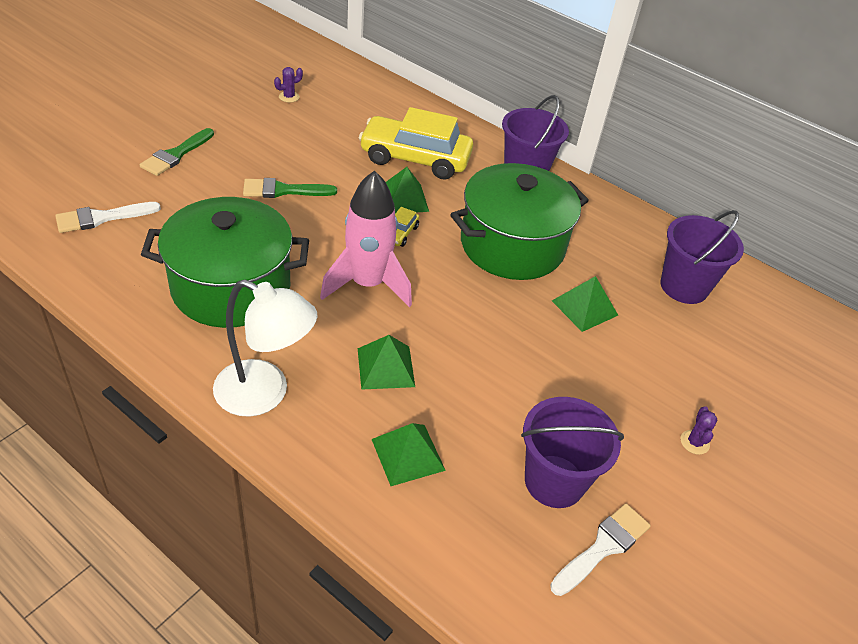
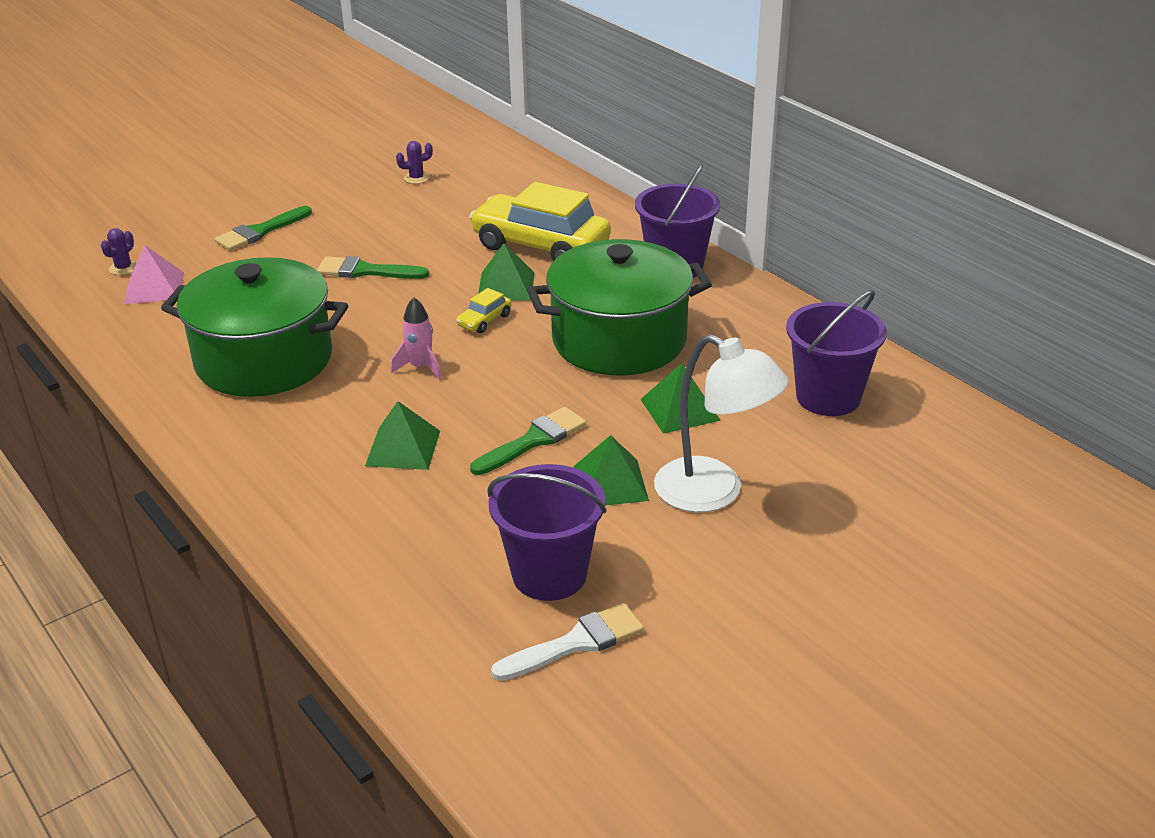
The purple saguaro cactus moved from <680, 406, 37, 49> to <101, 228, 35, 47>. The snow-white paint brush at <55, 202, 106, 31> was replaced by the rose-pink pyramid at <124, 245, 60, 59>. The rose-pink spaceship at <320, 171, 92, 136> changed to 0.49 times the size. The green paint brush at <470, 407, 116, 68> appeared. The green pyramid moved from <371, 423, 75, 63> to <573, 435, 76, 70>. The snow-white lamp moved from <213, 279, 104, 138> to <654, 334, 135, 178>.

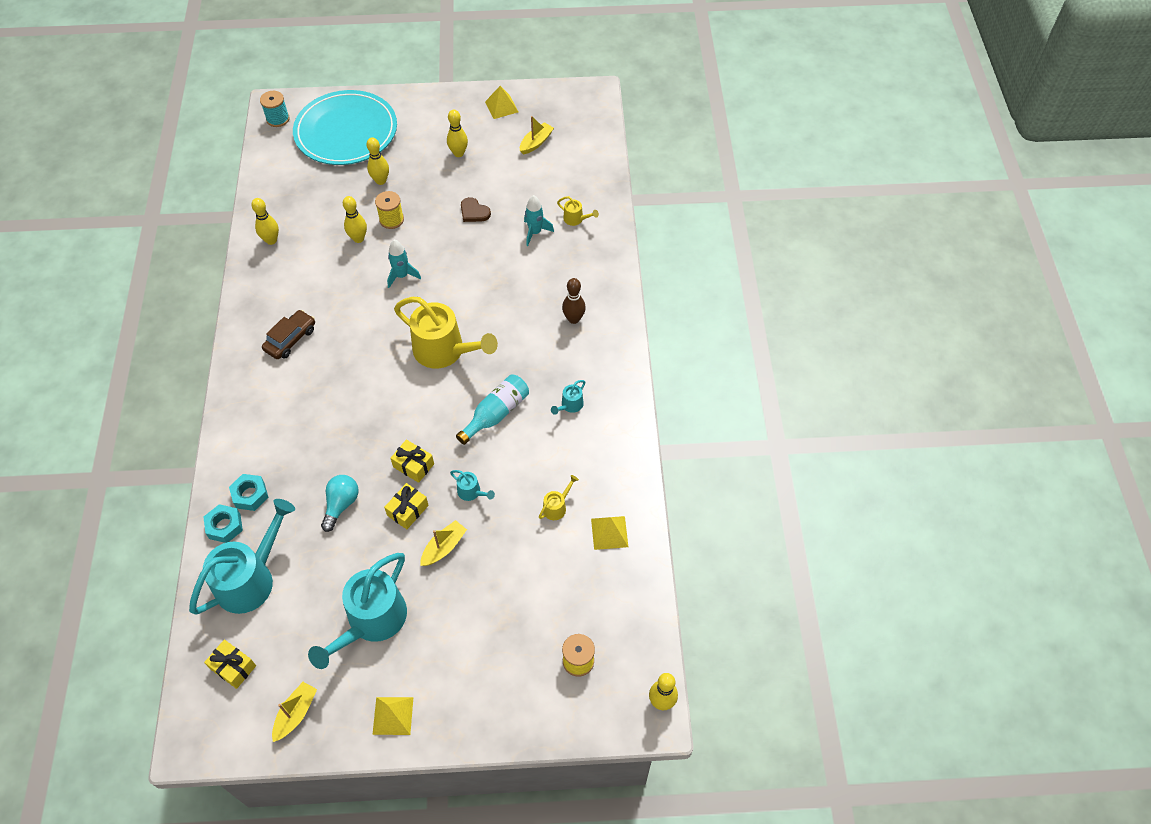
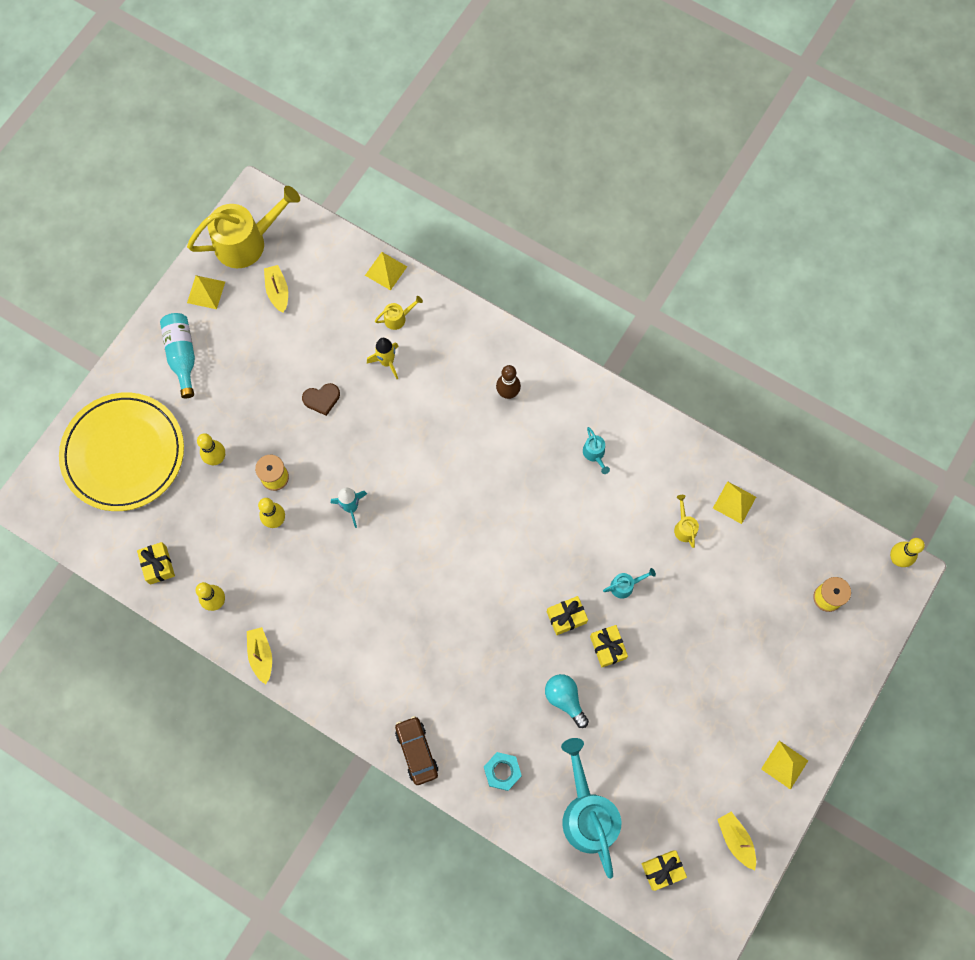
The aqua flat dish at <293, 90, 104, 75> became the bright yellow flat dish at <59, 393, 125, 118>. The bright yellow gift at <137, 542, 38, 43> appeared. The aqua flask moved from <456, 374, 73, 71> to <160, 313, 35, 86>. The bright yellow watering pot moved from <394, 297, 104, 72> to <187, 186, 113, 82>. The bright yellow boat moved from <420, 520, 47, 46> to <247, 627, 25, 57>. The bright yellow pyramid at <365, 252, 42, 38> appeared. The aqua spaceship at <524, 195, 30, 51> became the bright yellow spaceship at <367, 338, 31, 41>. The brown toy car moved from <262, 310, 53, 49> to <395, 716, 43, 69>. The aqua nut at <204, 504, 39, 39> disappeared. The aqua spool at <260, 91, 30, 36> disappeared. The aqua watering pot at <308, 553, 99, 116> disappeared. The bright yellow tenpin at <447, 110, 21, 47> disappeared.

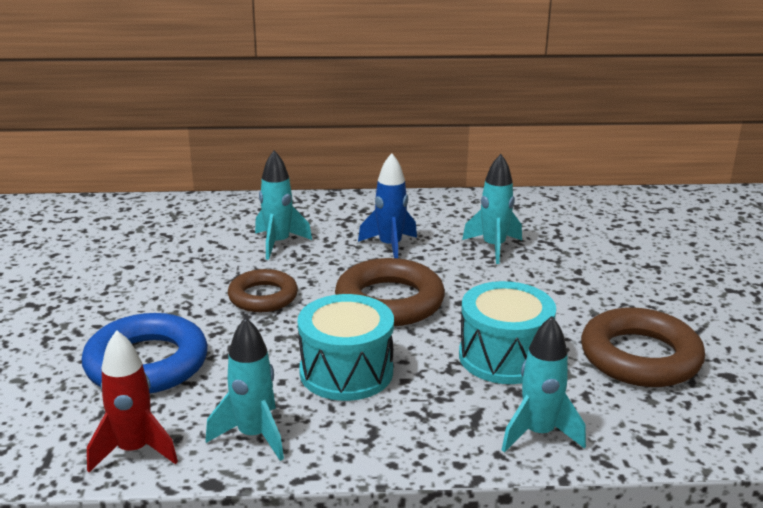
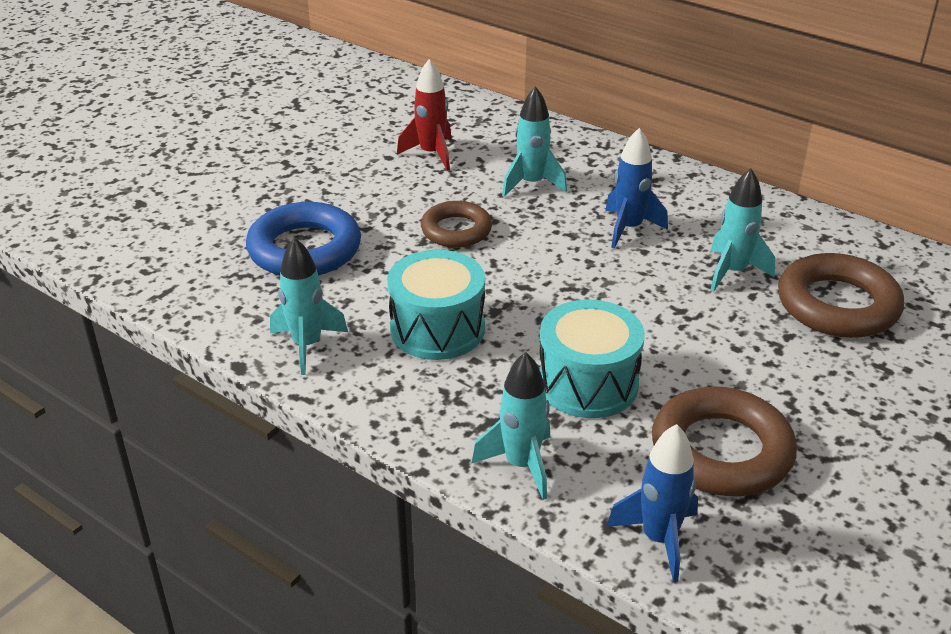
The scarlet spaceship moved from <87, 330, 91, 142> to <397, 59, 55, 111>. The cobalt spaceship at <607, 424, 91, 158> appeared. The brown ring moved from <335, 258, 110, 68> to <778, 253, 126, 85>.

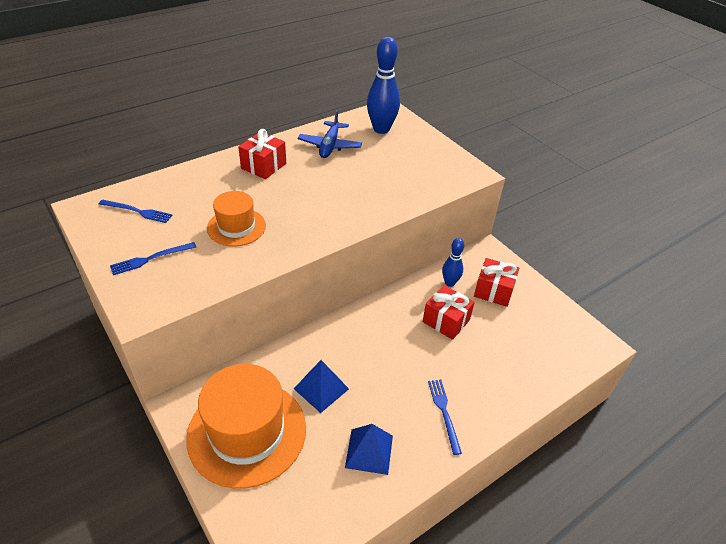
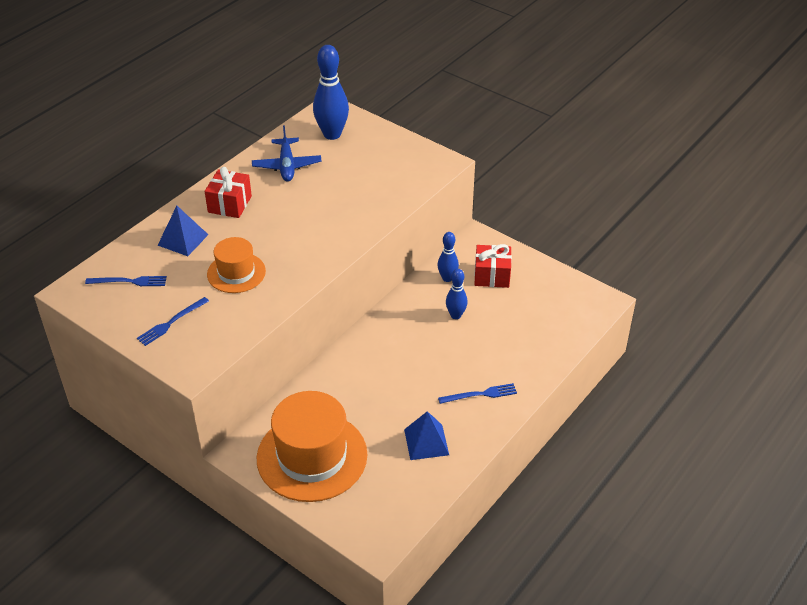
The cobalt pyramid moved from <294, 360, 55, 53> to <158, 206, 50, 50>. The cobalt fork at <428, 379, 34, 76> turned 105 degrees clockwise. The scarlet gift at <423, 285, 52, 55> was replaced by the cobalt tenpin at <446, 269, 22, 50>.

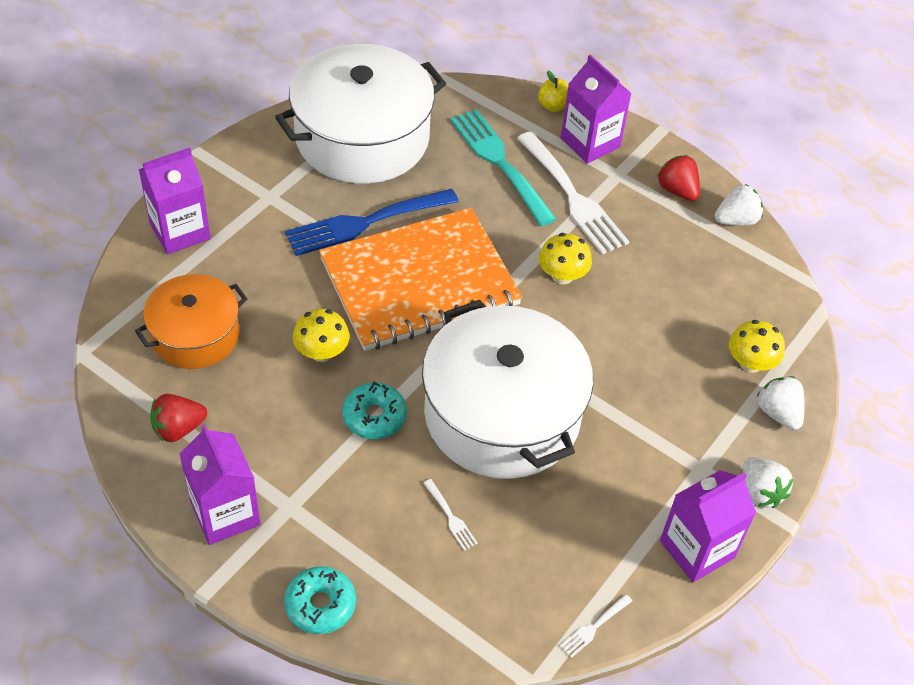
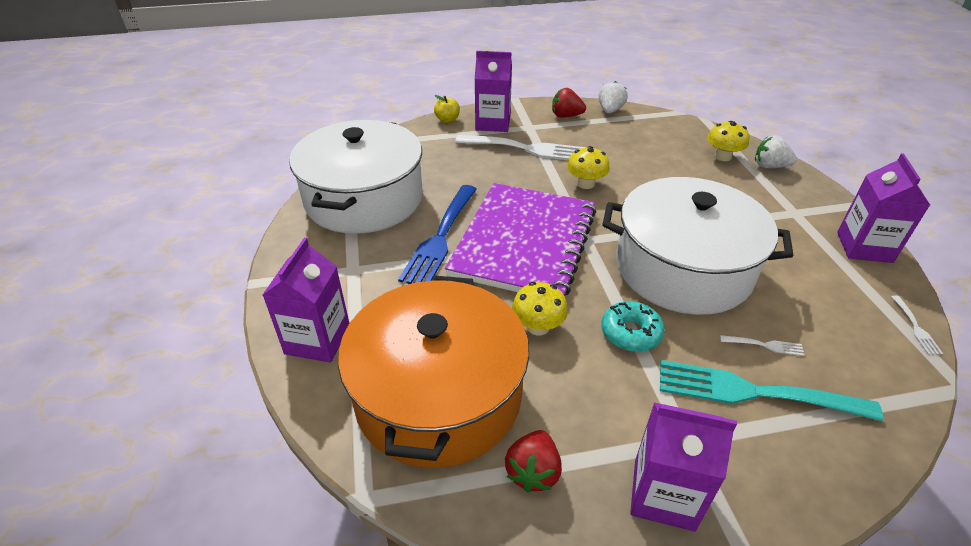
The orange pot at <135, 274, 112, 95> changed to 1.73 times the size. The orange exercise book at <319, 208, 204, 143> became the purple exercise book at <445, 183, 151, 113>. The aqua fork moved from <450, 109, 106, 117> to <660, 360, 223, 62>. The aqua doughnut at <284, 566, 72, 68> disappeared. The snow-white strawberry at <743, 457, 50, 51> disappeared.

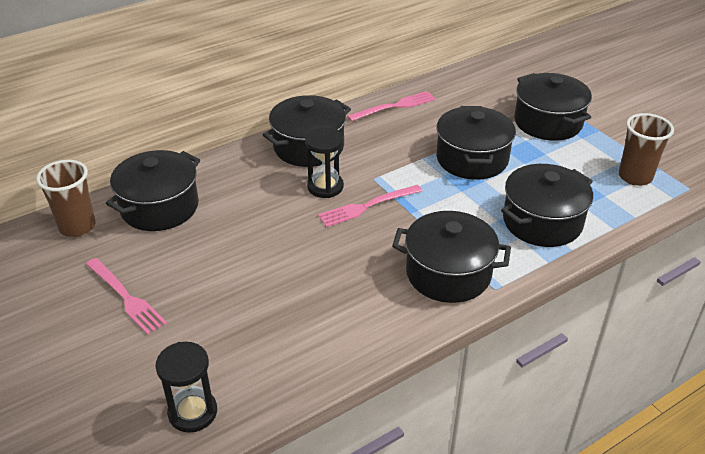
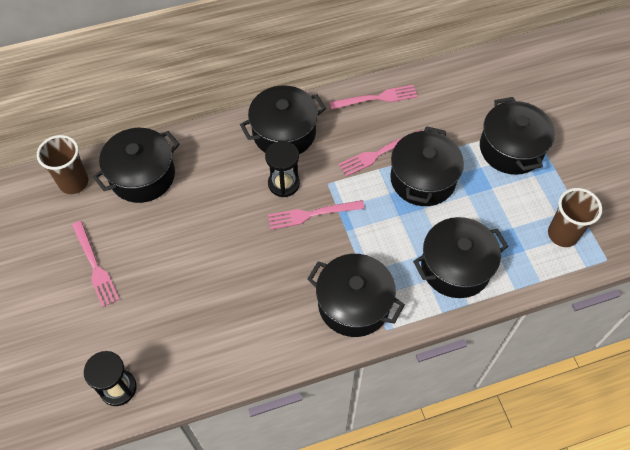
The rose-pink fork at <339, 130, 81, 46> appeared.

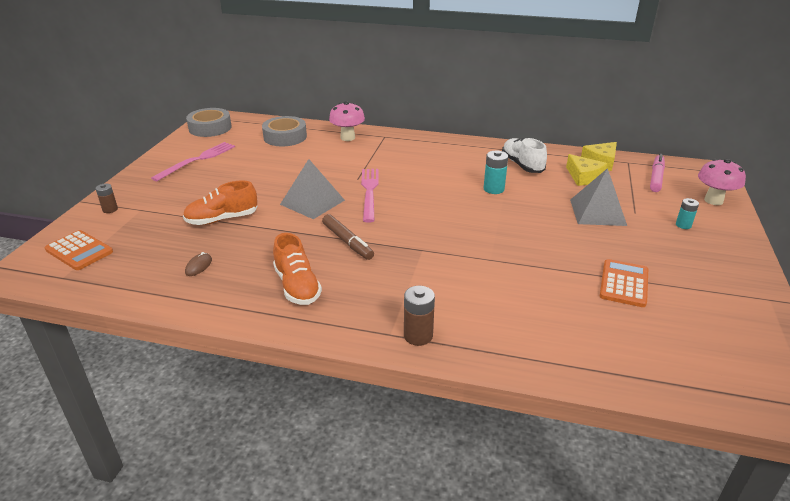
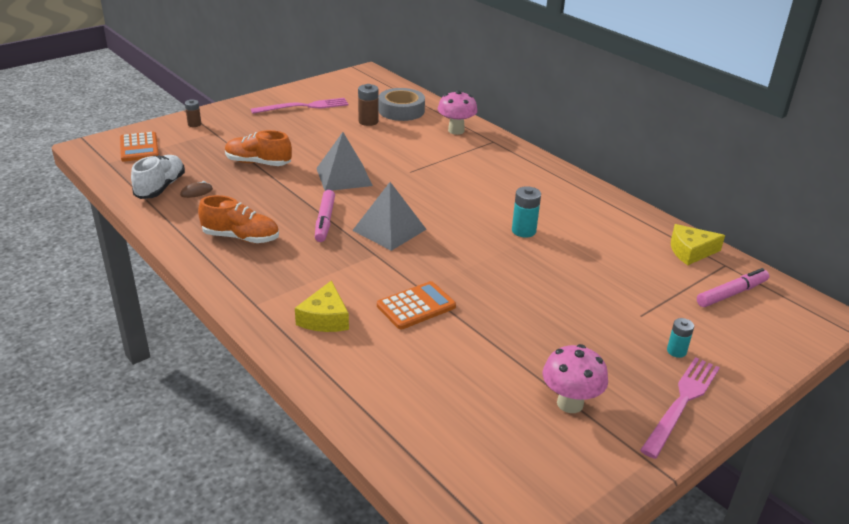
The snow-white lace-up shoe moved from <502, 137, 45, 36> to <131, 155, 54, 44>. The orange lace-up shoe at <273, 233, 49, 72> turned 90 degrees counterclockwise. The bright yellow piece of cheese moved from <566, 154, 41, 32> to <295, 280, 54, 52>. The brown marker at <322, 214, 52, 46> became the rose-pink marker at <315, 190, 20, 52>. The gray pyramid moved from <570, 168, 57, 58> to <352, 182, 75, 69>. The brown battery moved from <404, 286, 31, 60> to <358, 84, 20, 42>. The orange calculator moved from <600, 259, 48, 48> to <377, 281, 79, 48>. The rose-pink toadstool moved from <698, 159, 48, 46> to <543, 344, 65, 69>. The rose-pink fork moved from <361, 169, 18, 53> to <640, 357, 80, 102>. The gray tape at <186, 108, 46, 29> disappeared.

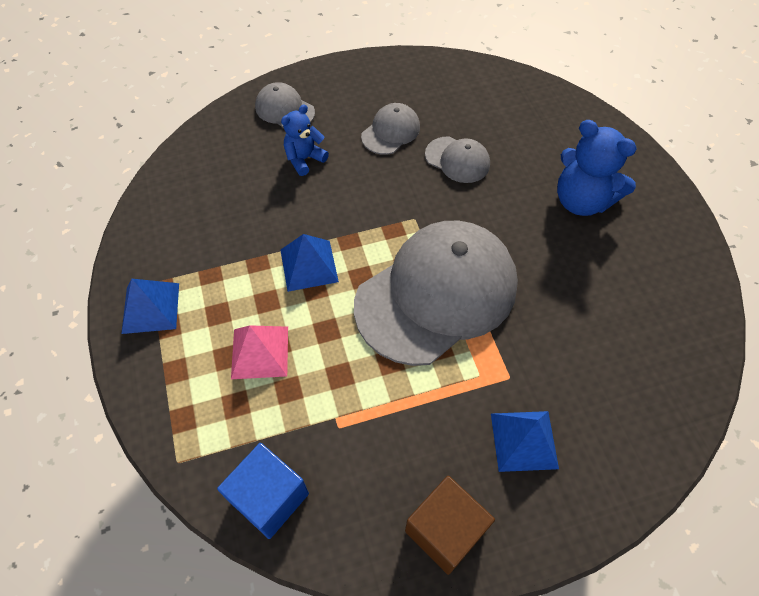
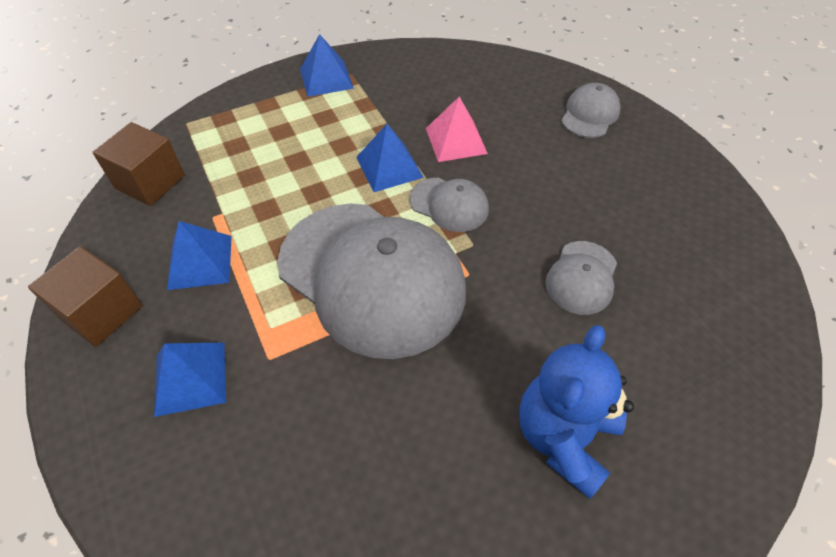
The cobalt cube at <217, 443, 92, 96> became the brown cube at <93, 122, 92, 84>. The cobalt pyramid at <167, 221, 65, 69> appeared. The gray peaked cap moved from <361, 103, 59, 52> to <409, 178, 80, 54>. The rose-pink pyramid moved from <231, 325, 57, 54> to <426, 97, 62, 65>. The cobalt teddy at <281, 104, 48, 72> disappeared.

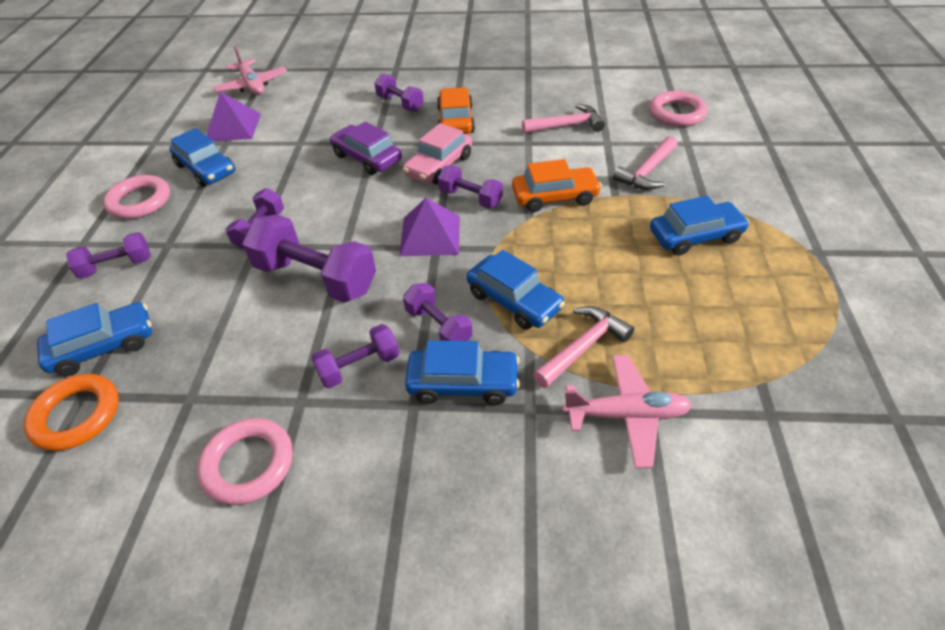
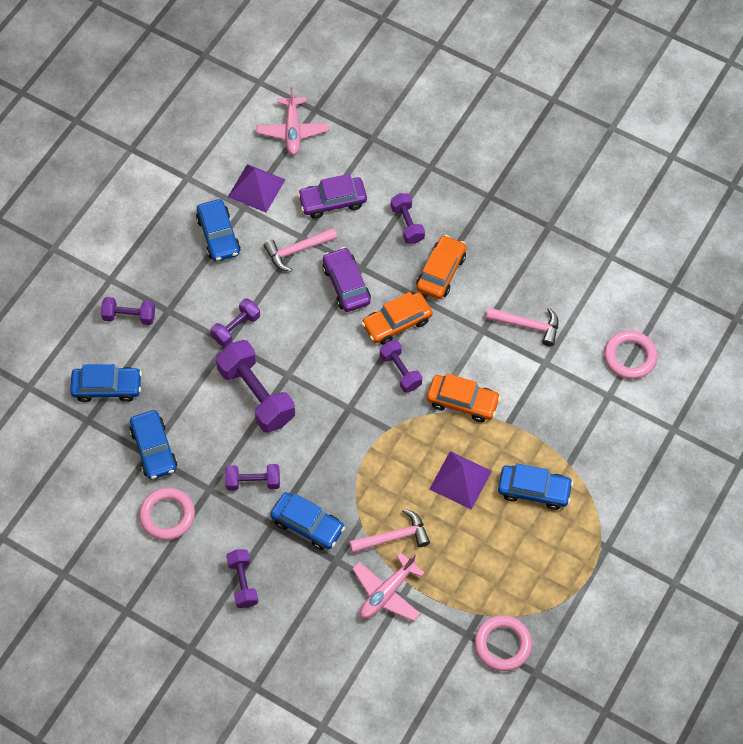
The cobalt toy car moved from <466, 250, 99, 80> to <129, 410, 48, 70>. The purple dumbbell moved from <403, 283, 69, 58> to <226, 549, 33, 59>. The rose-pink hammer moved from <613, 136, 65, 54> to <264, 227, 73, 45>. The purple toy car at <297, 174, 70, 44> appeared. The rose-pink toy plane at <563, 355, 129, 113> turned 105 degrees clockwise. The rose-pink toy car at <403, 123, 69, 61> became the orange toy car at <362, 292, 71, 53>. The purple pyramid moved from <399, 198, 61, 58> to <429, 451, 63, 59>. The rose-pink ring moved from <103, 175, 67, 44> to <474, 615, 58, 56>. The orange ring at <24, 374, 95, 77> disappeared.

